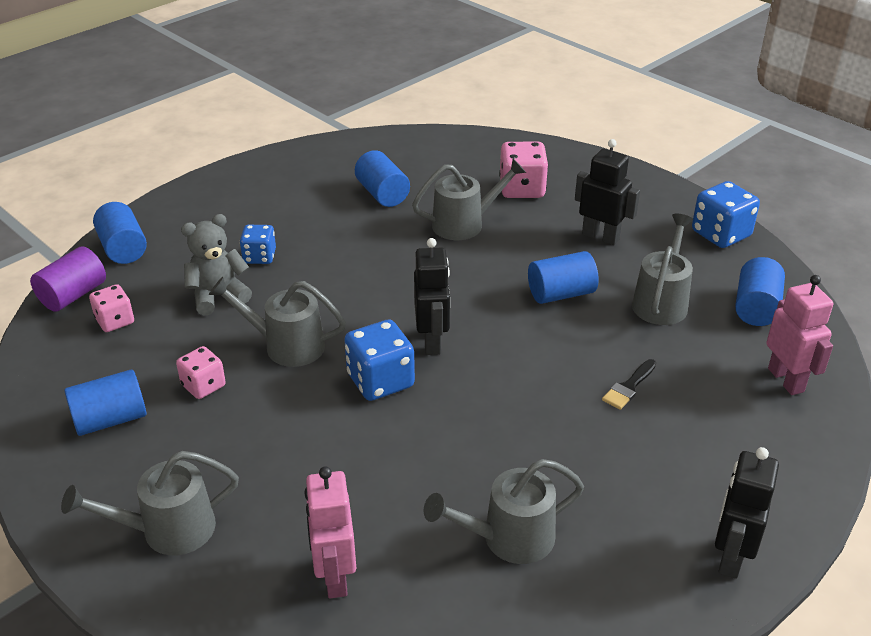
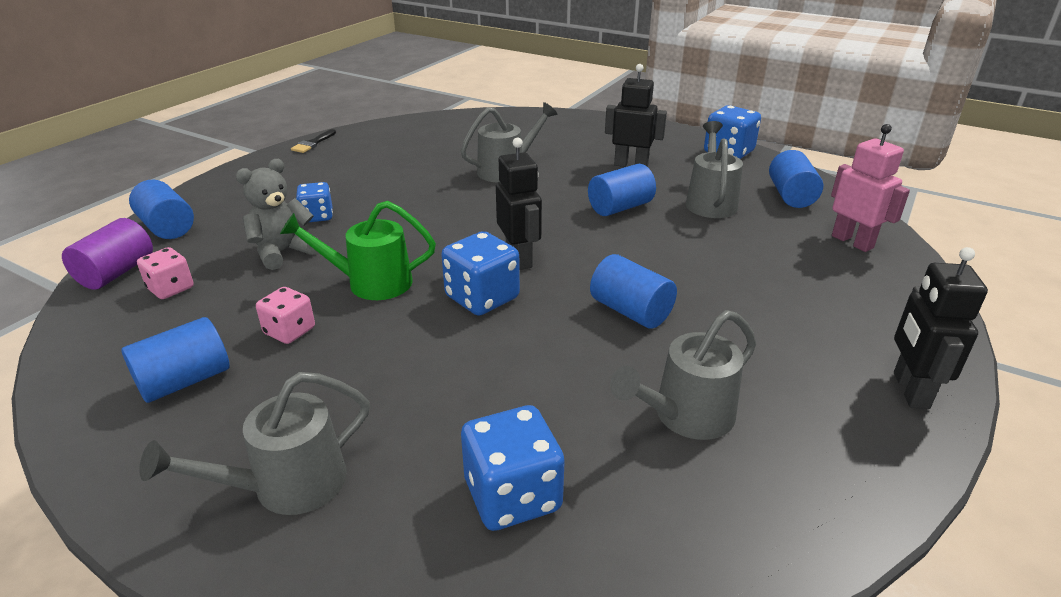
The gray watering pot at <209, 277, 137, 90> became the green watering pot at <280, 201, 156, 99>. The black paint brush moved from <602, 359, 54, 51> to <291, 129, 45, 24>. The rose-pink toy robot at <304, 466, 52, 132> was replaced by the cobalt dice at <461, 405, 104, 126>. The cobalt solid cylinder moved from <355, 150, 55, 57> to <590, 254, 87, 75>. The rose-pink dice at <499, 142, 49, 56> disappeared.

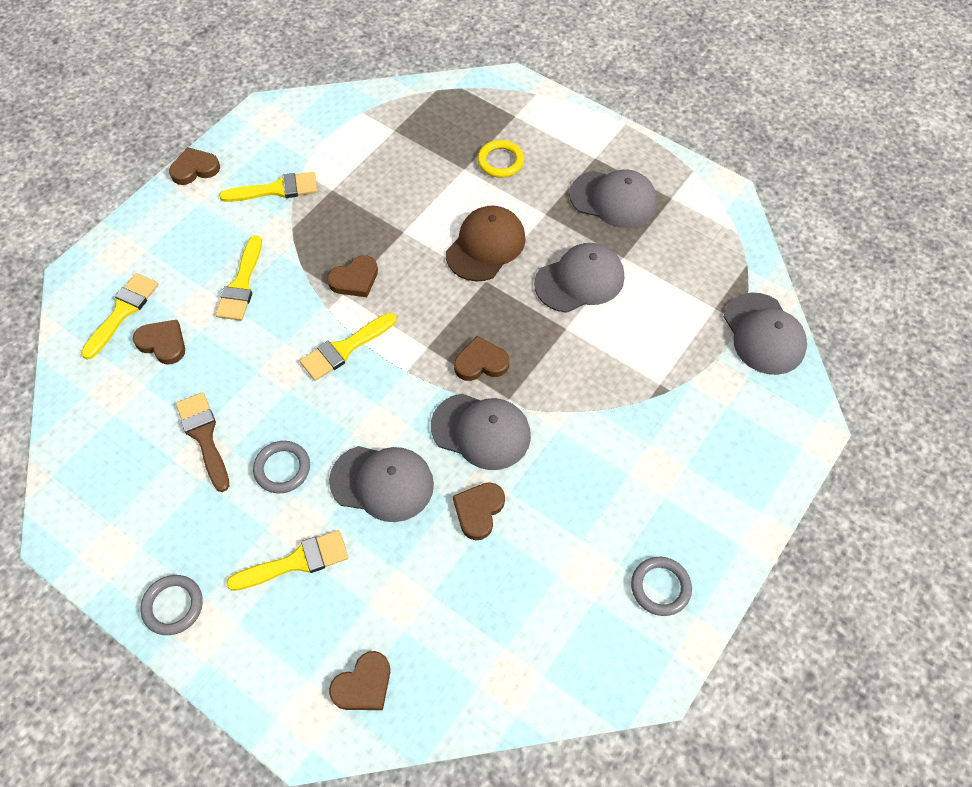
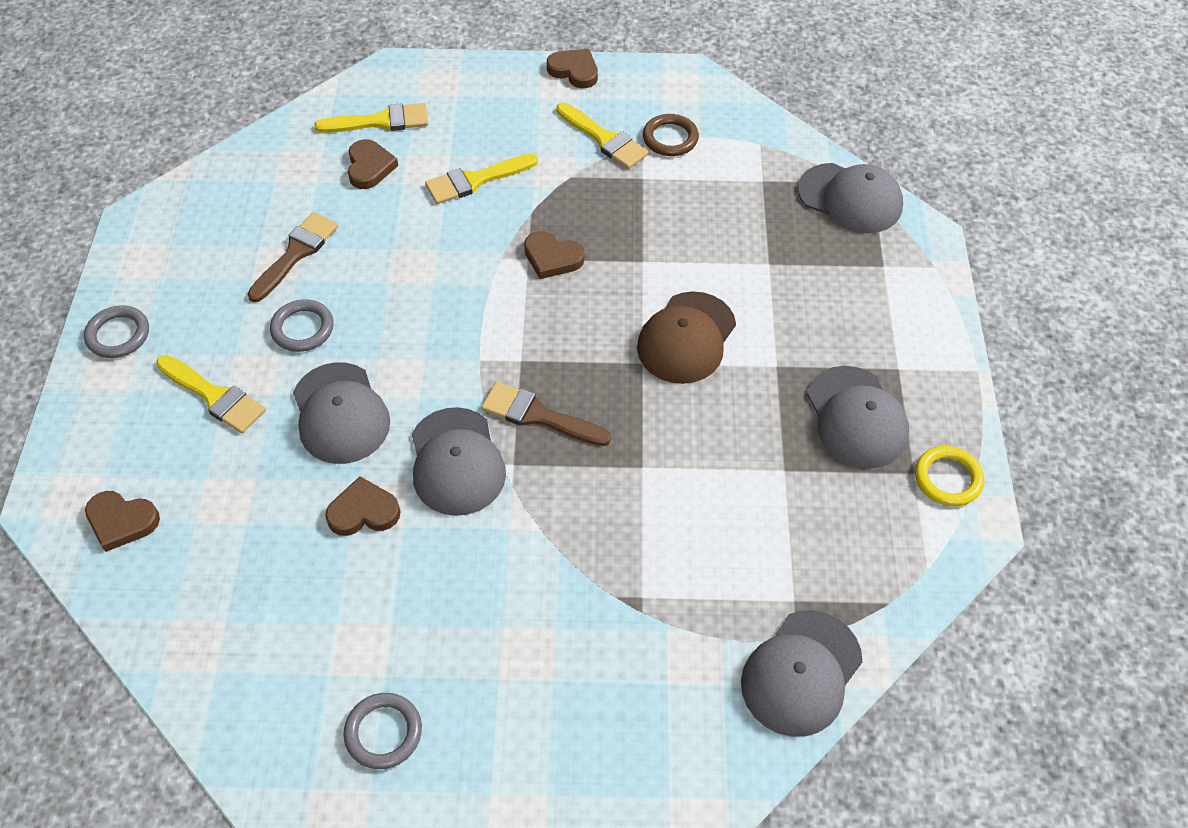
The brown love heart at <454, 336, 55, 45> was replaced by the brown paint brush at <481, 382, 130, 64>. The brown peaked cap at <446, 206, 80, 75> turned 120 degrees clockwise. The brown ring at <643, 114, 56, 42> appeared. The gray peaked cap moved from <534, 243, 90, 70> to <798, 163, 105, 70>. The bright yellow ring moved from <477, 140, 47, 38> to <915, 446, 69, 60>. The bright yellow paint brush at <300, 313, 97, 68> disappeared.

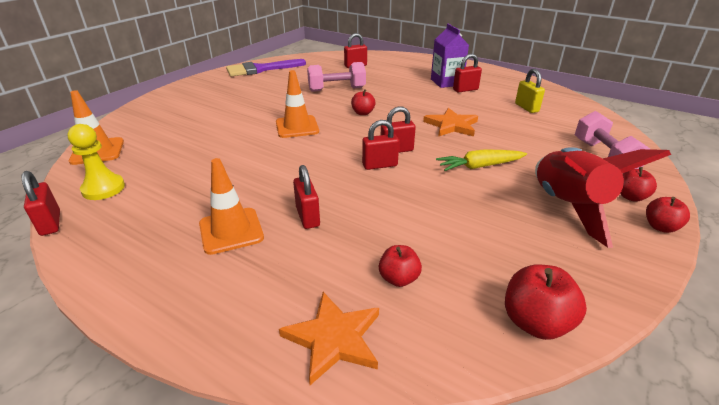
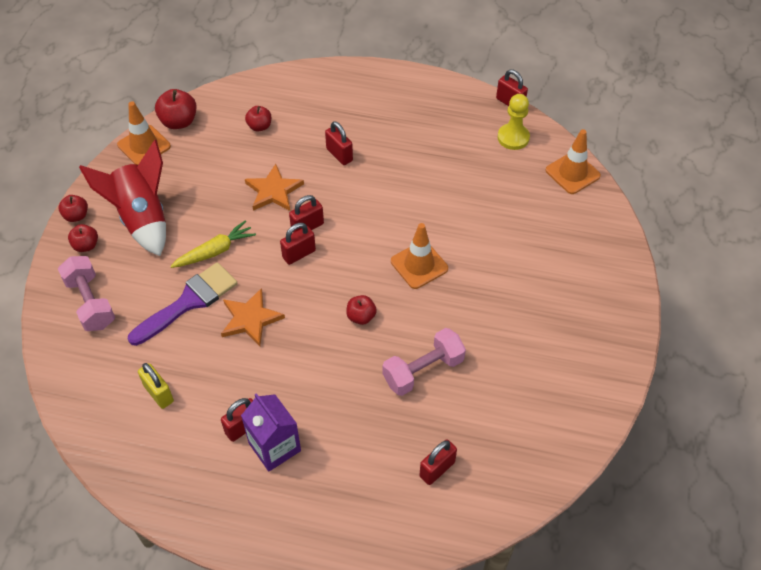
The orange road cone moved from <199, 158, 65, 97> to <117, 101, 54, 64>. The purple paint brush moved from <226, 59, 80, 17> to <128, 262, 110, 84>. The orange five-pointed star moved from <279, 292, 100, 93> to <245, 164, 59, 47>.

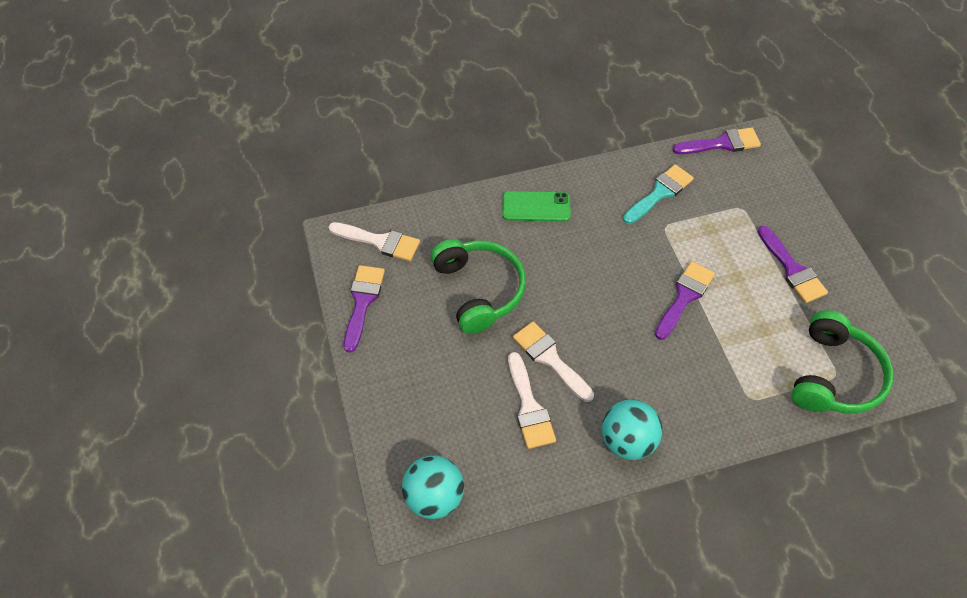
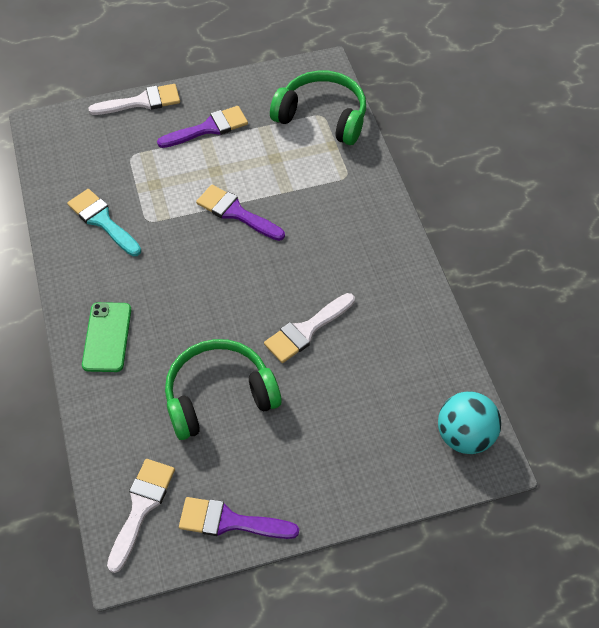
The snow-white paint brush moved from <508, 352, 48, 97> to <88, 84, 92, 31>. The aqua sphere at <602, 400, 61, 60> disappeared. The purple paint brush at <673, 128, 88, 26> disappeared.

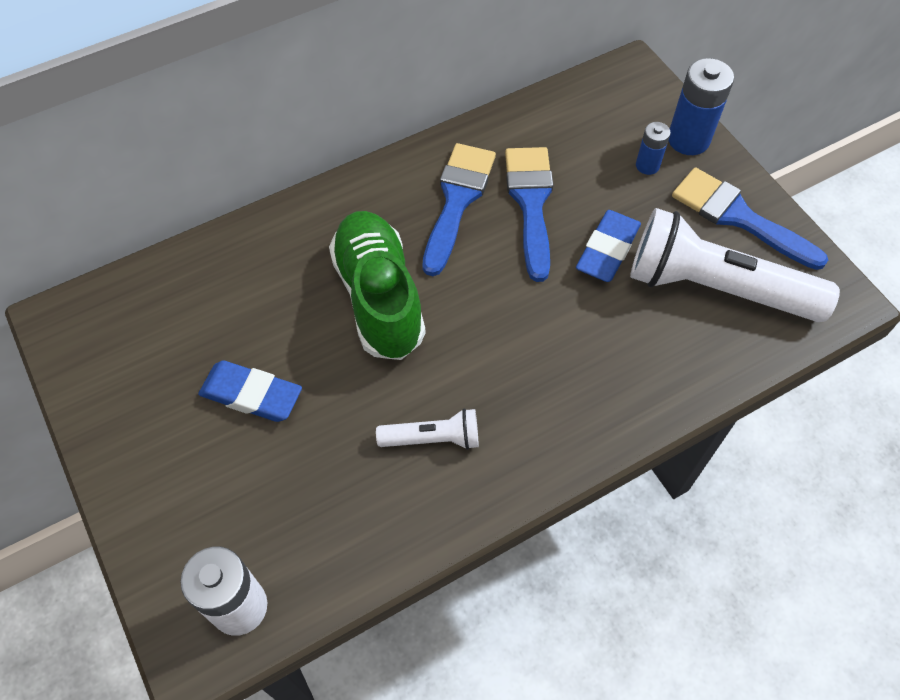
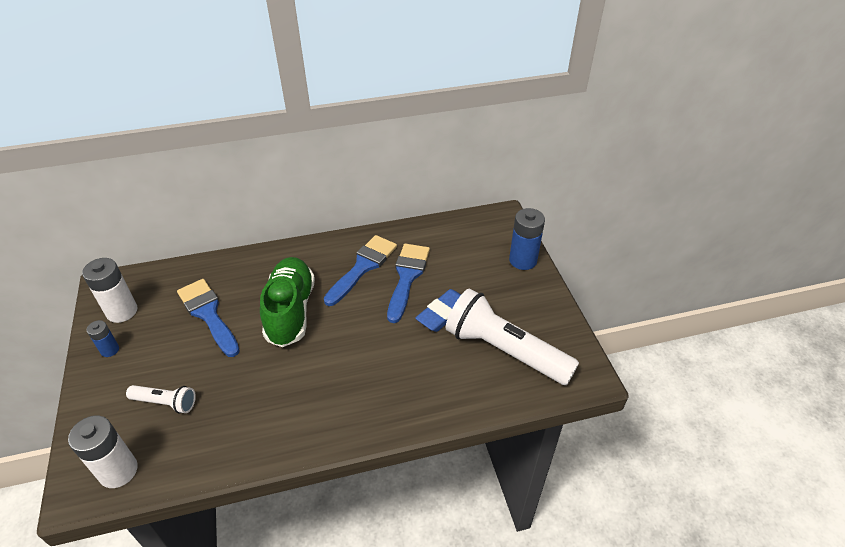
The snow-white battery at <82, 258, 55, 65> appeared. The cobalt battery moved from <636, 122, 35, 53> to <87, 320, 32, 37>. The snow-white torch moved from <376, 408, 103, 42> to <126, 385, 70, 28>. The cobalt paint brush moved from <672, 167, 156, 103> to <177, 279, 63, 78>. The cobalt eraser at <198, 361, 104, 61> disappeared.

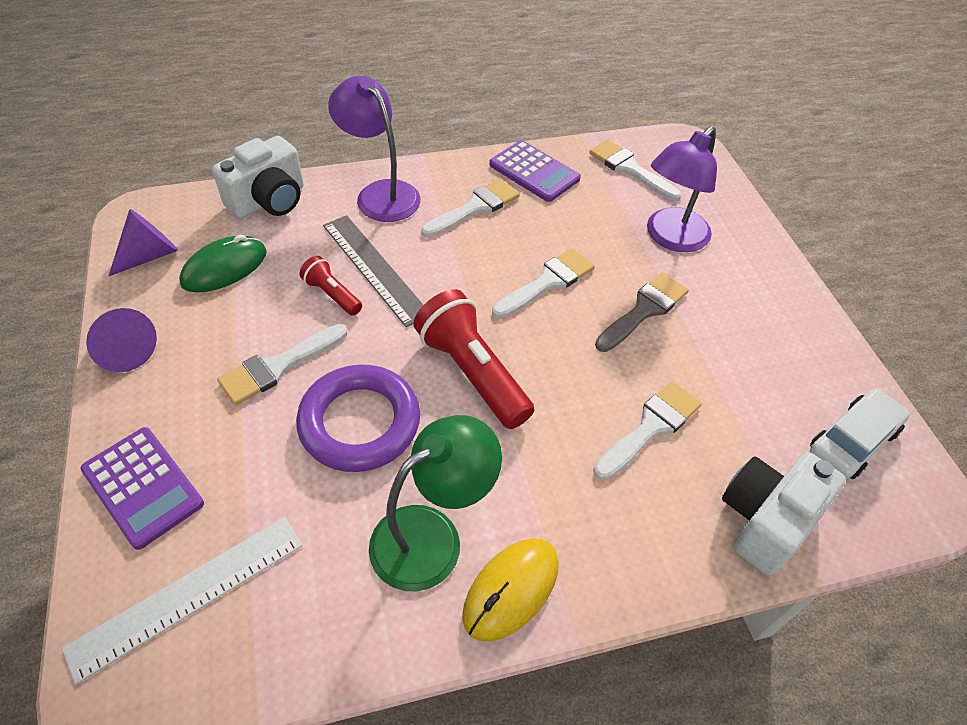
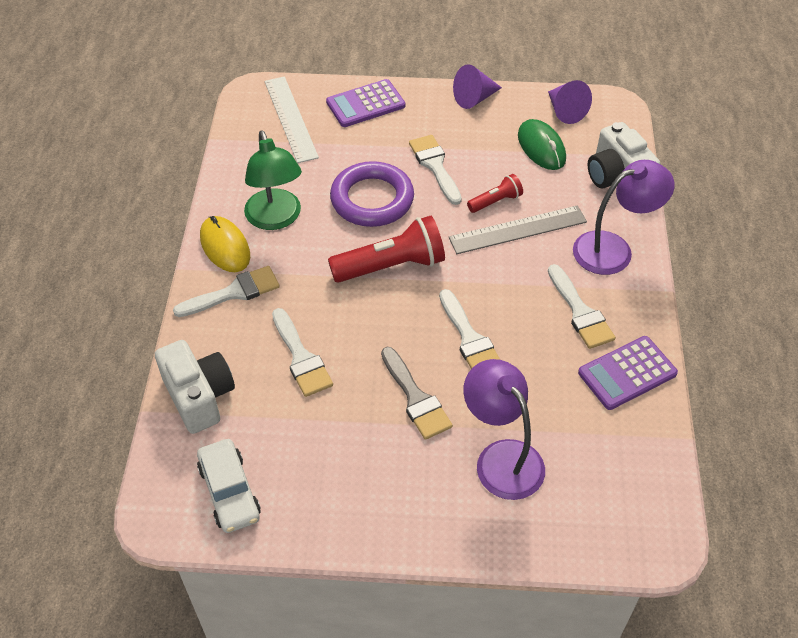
The snow-white paint brush moved from <589, 140, 92, 61> to <173, 266, 107, 51>.

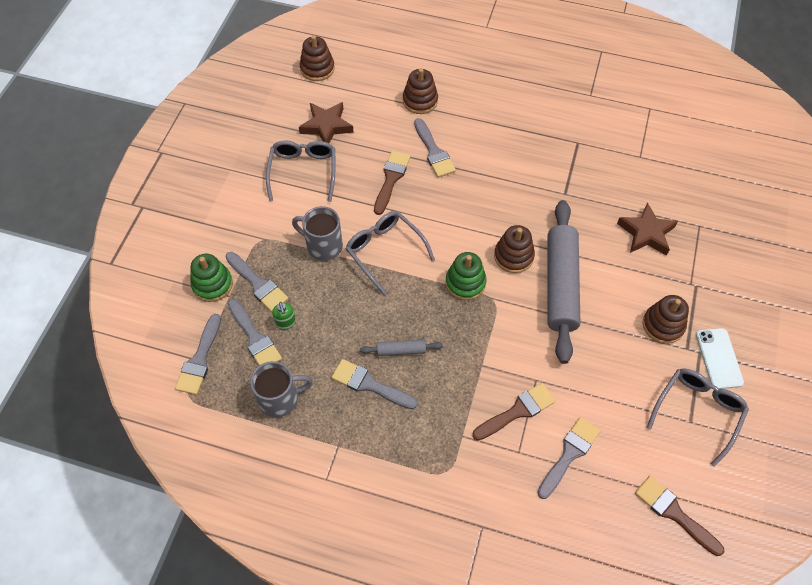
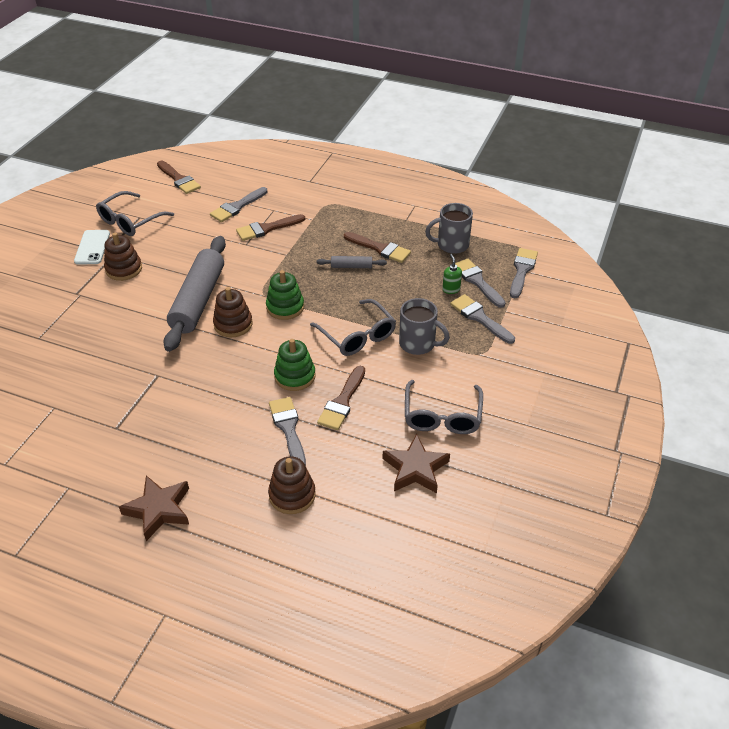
The brown five-pointed star moved from <617, 202, 61, 54> to <119, 475, 70, 66>. The green stacking toy moved from <190, 254, 43, 48> to <274, 339, 42, 52>. The gray paint brush at <331, 359, 86, 50> became the brown paint brush at <344, 232, 67, 31>. The brown stacking toy at <299, 35, 36, 46> disappeared.

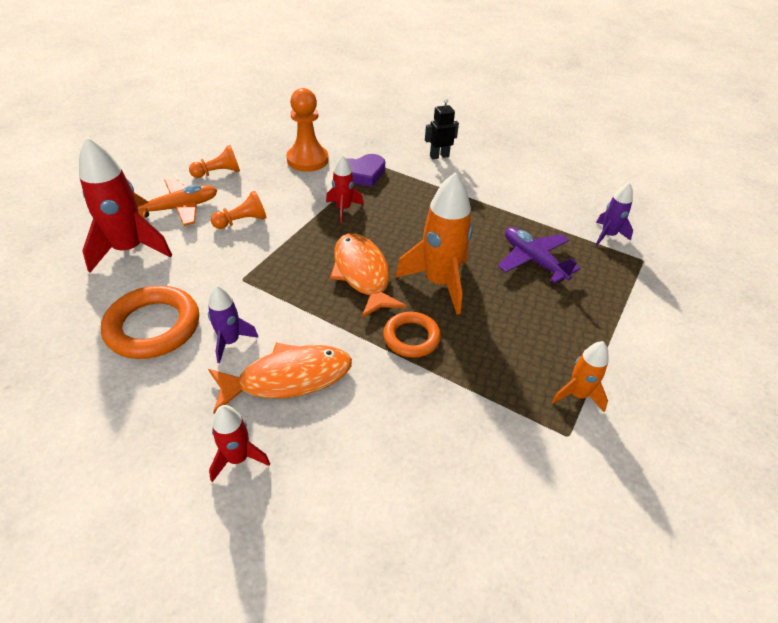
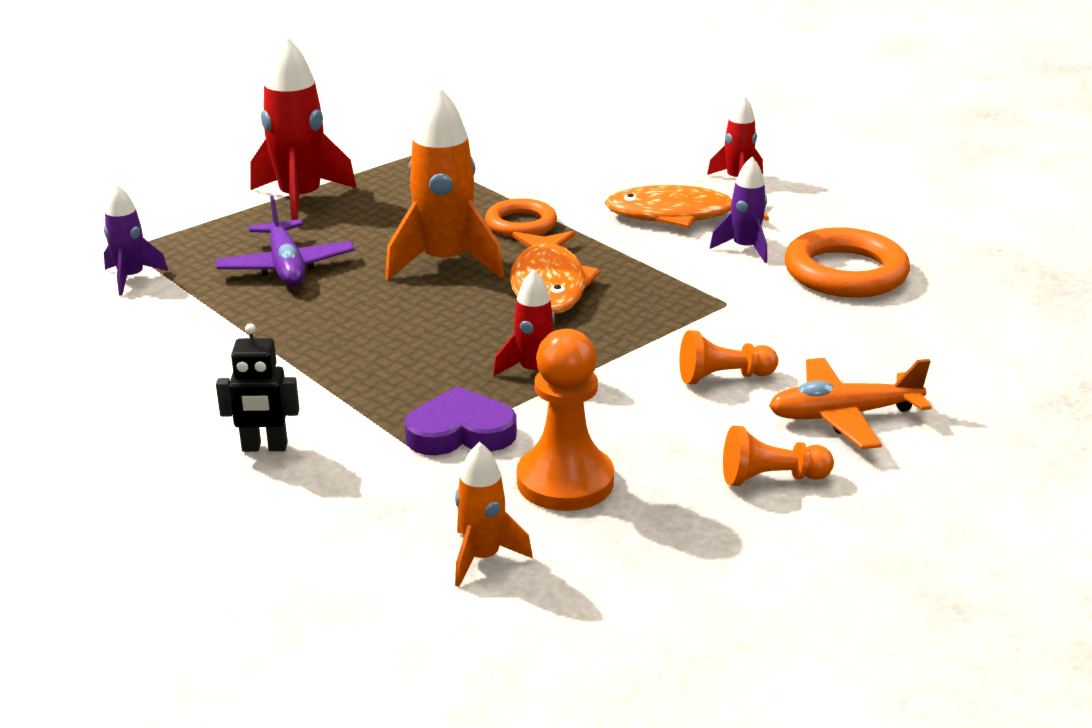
The scarlet spaceship moved from <79, 137, 93, 136> to <251, 35, 106, 185>. The orange spaceship moved from <552, 341, 57, 71> to <455, 442, 78, 145>.

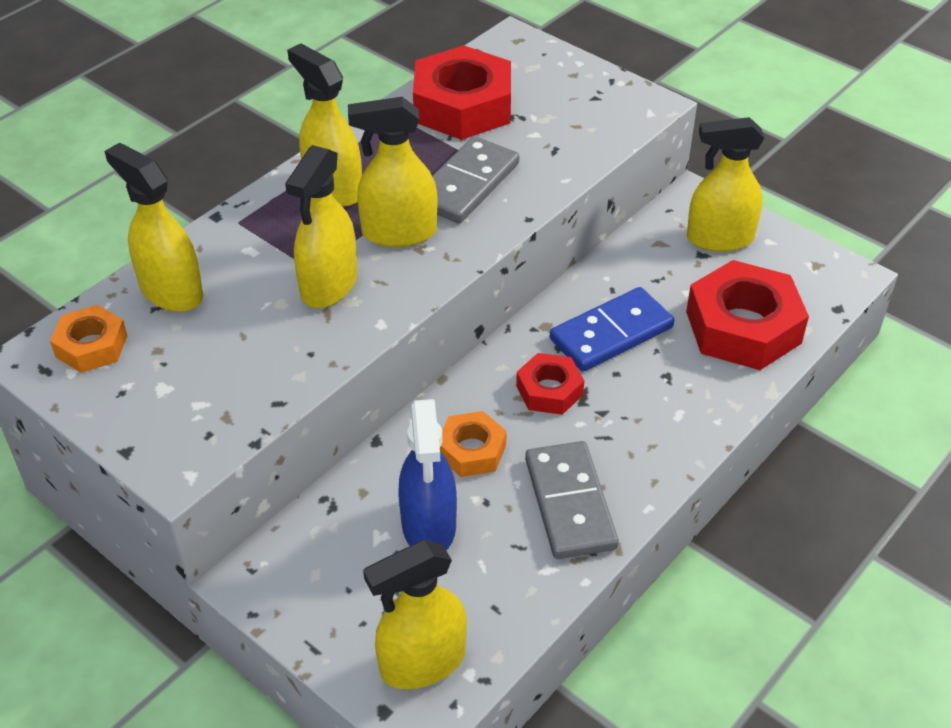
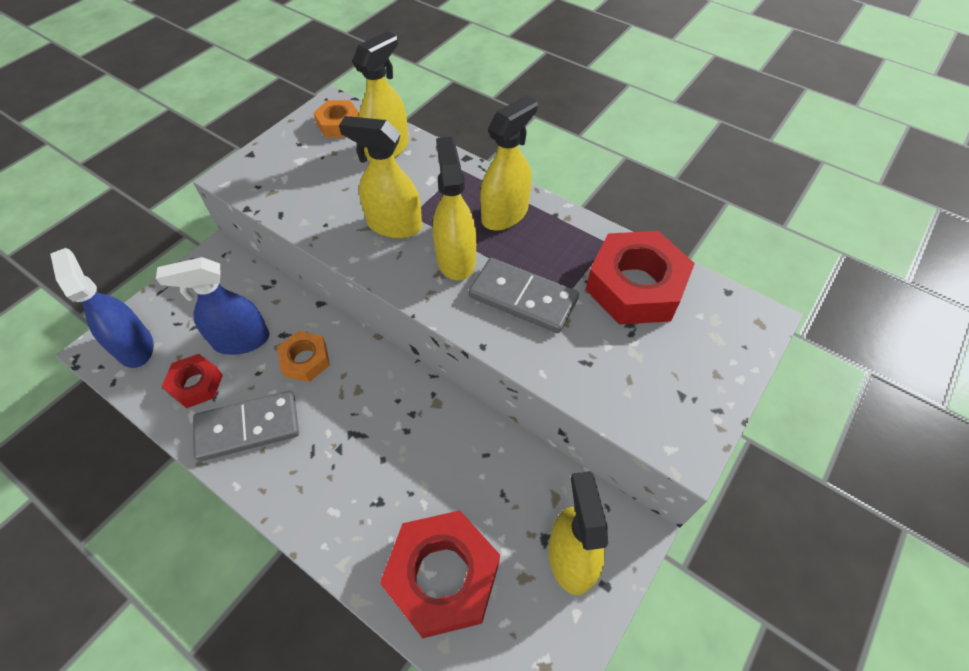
The bright yellow spray bottle at <363, 540, 104, 149> became the cobalt spray bottle at <50, 248, 104, 120>. The scarlet nut moved from <516, 353, 68, 62> to <162, 354, 61, 54>. The cobalt domino at <550, 287, 124, 85> disappeared.

